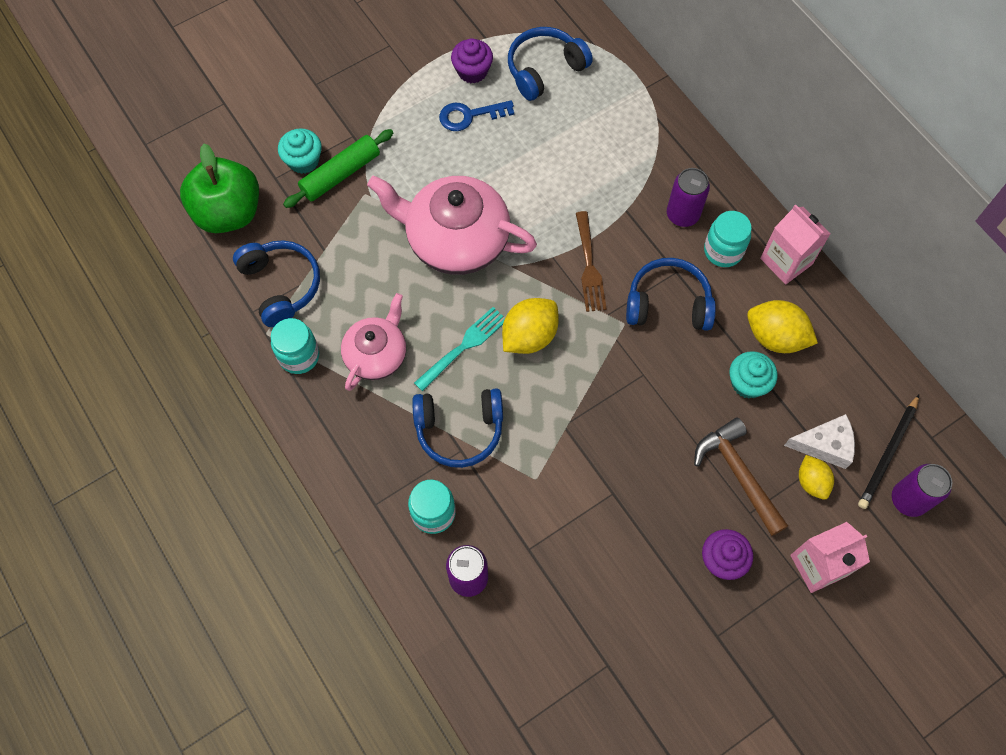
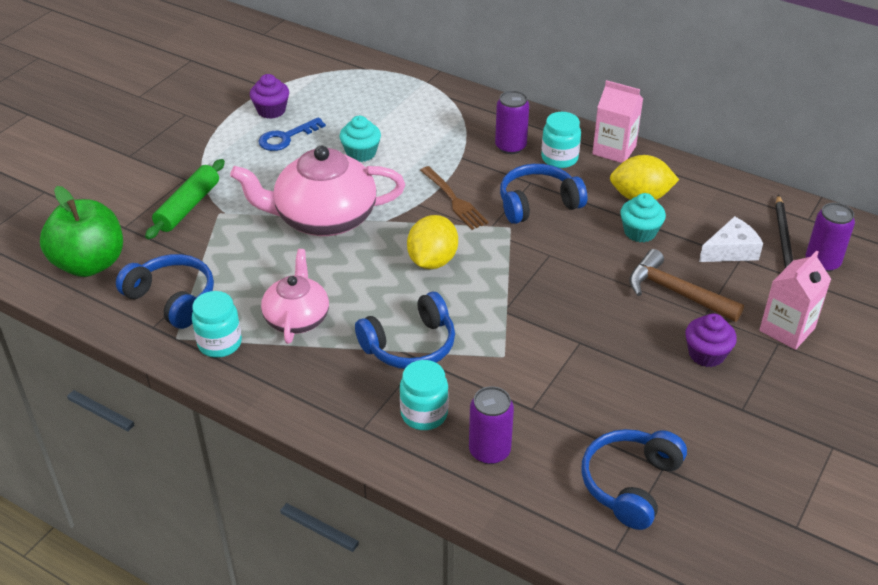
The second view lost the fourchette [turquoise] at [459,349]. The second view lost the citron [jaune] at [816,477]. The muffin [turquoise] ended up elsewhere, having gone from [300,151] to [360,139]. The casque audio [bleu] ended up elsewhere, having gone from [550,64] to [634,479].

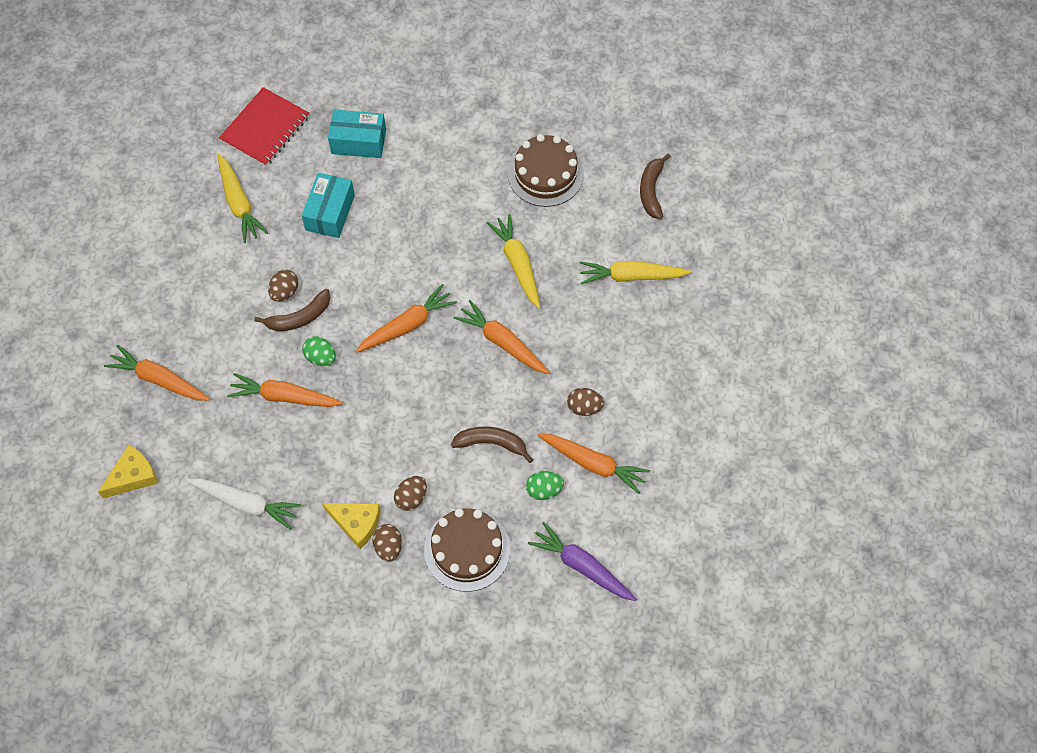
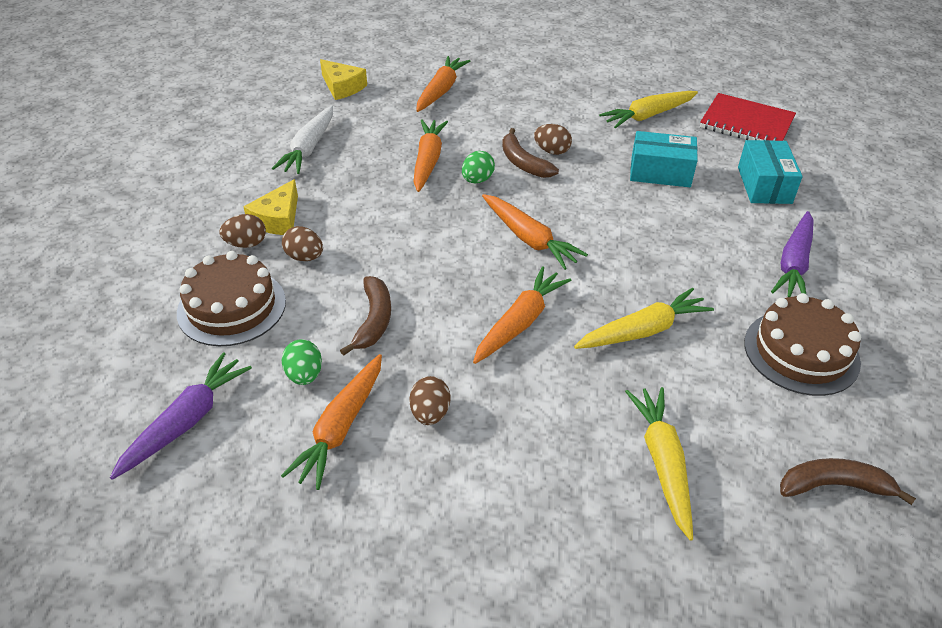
The second view gained the carotte [violet] at [792,254].

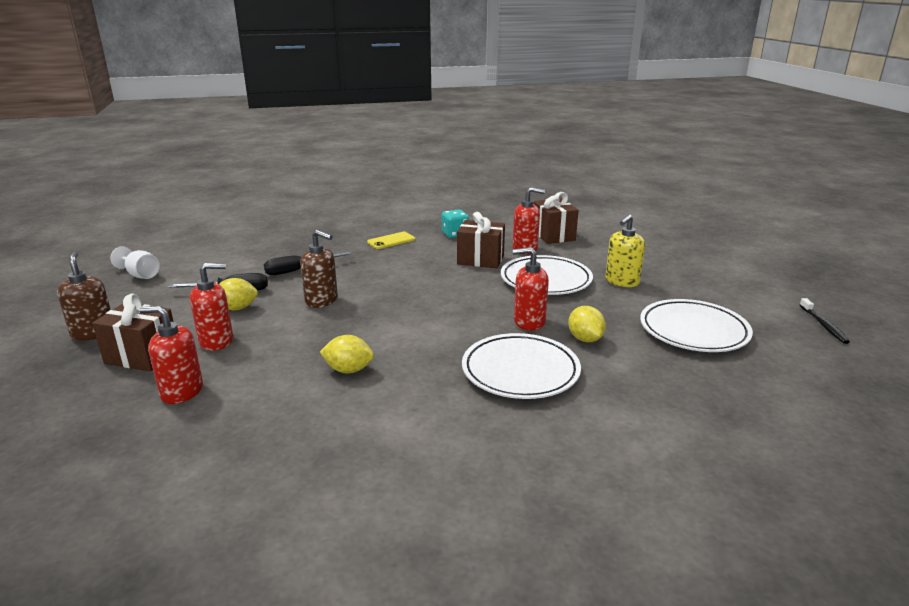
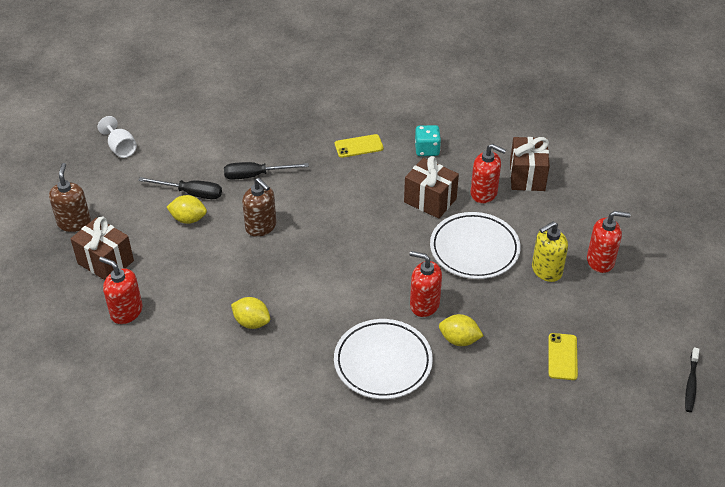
The distributeur de savon [rouge] ended up elsewhere, having gone from [211,307] to [609,242]. Where the assiette [blanc] stood at [696,325], the téléphone [jaune] came to stand at [563,356]. The citron [jaune] at [587,324] ended up facing another way, 75 degrees counterclockwise from before.

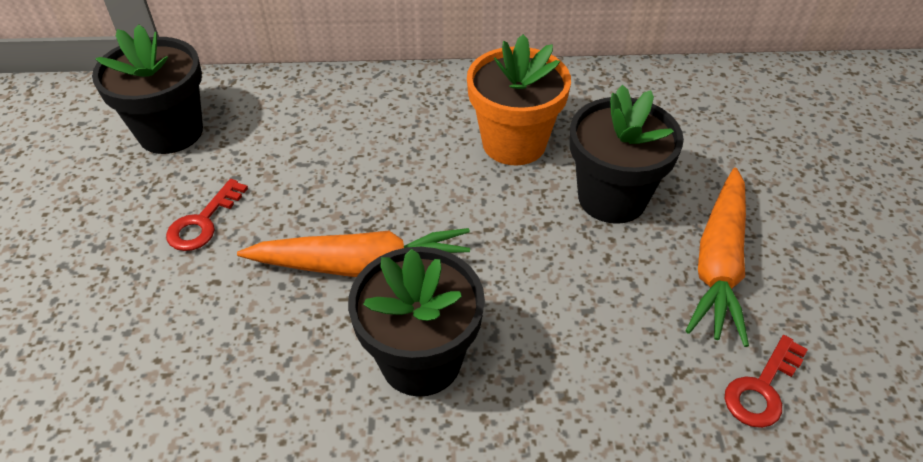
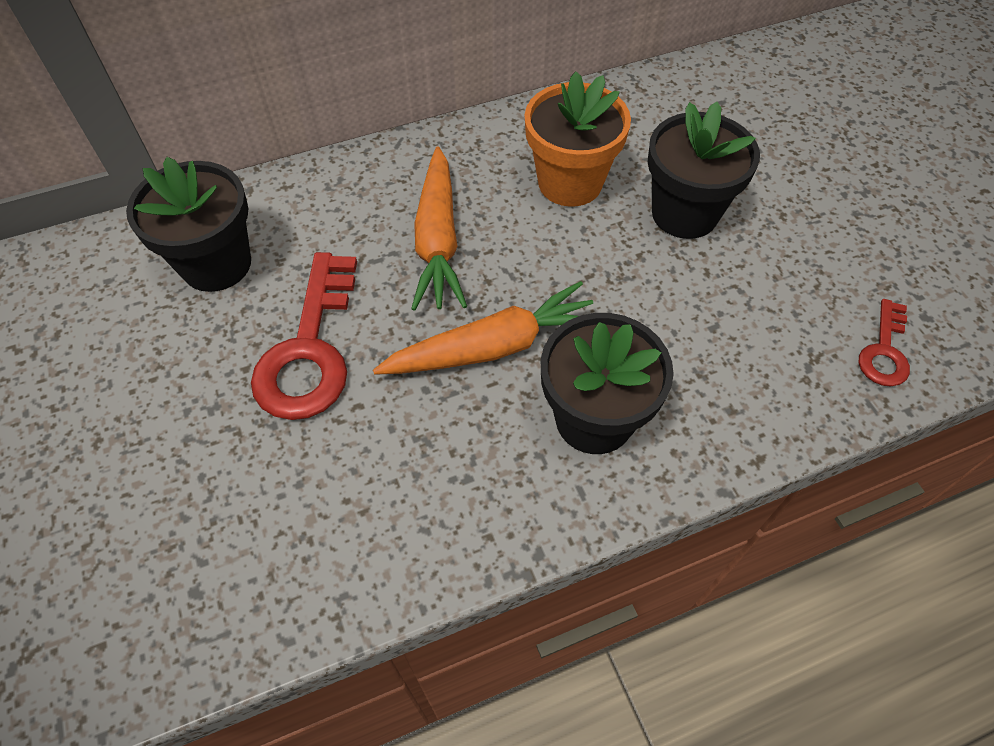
The carotte [orange] ended up elsewhere, having gone from [717,257] to [439,228]. The size of the clé [rouge] at [207,215] changed by a factor of 1.88.

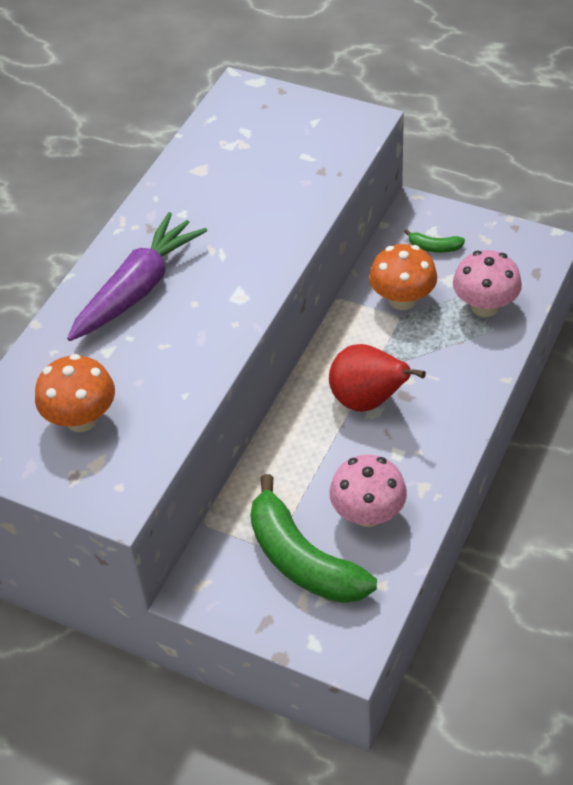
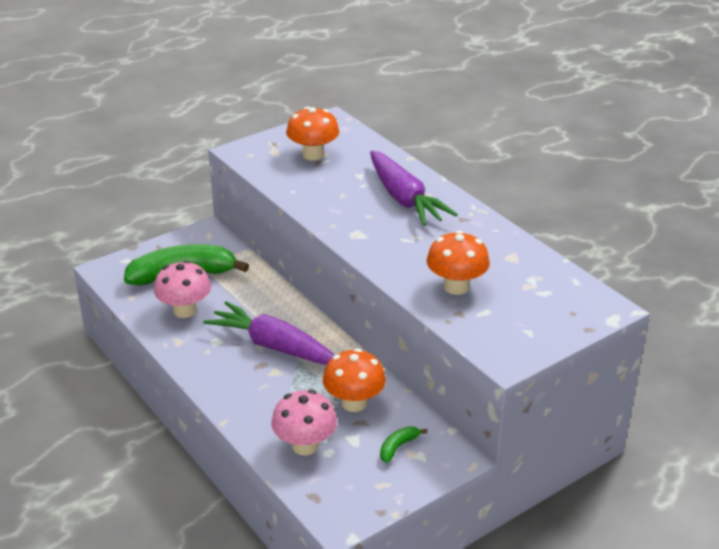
The second view gained the champignon [orange] at [458,262]. Where the poire [rouge] stood at [377,378], the carotte [violet] came to stand at [268,333].

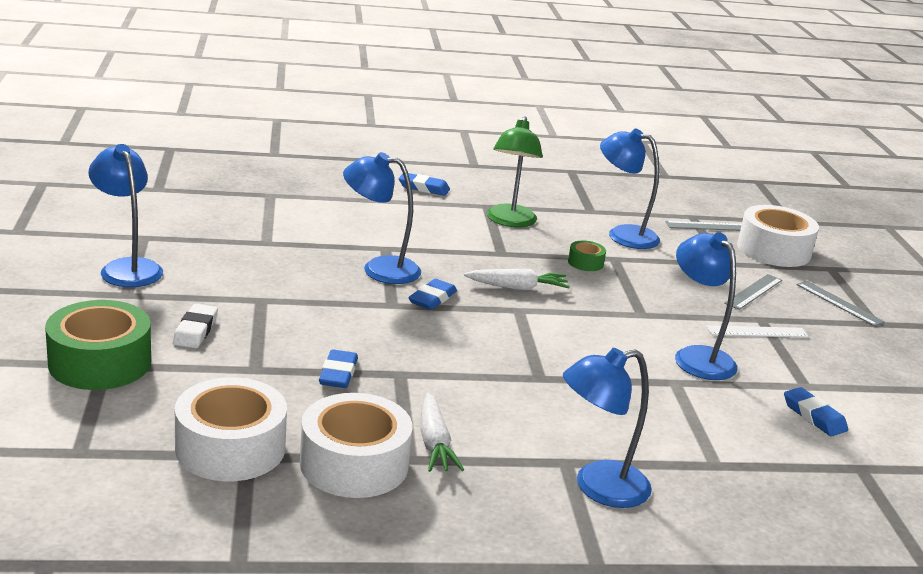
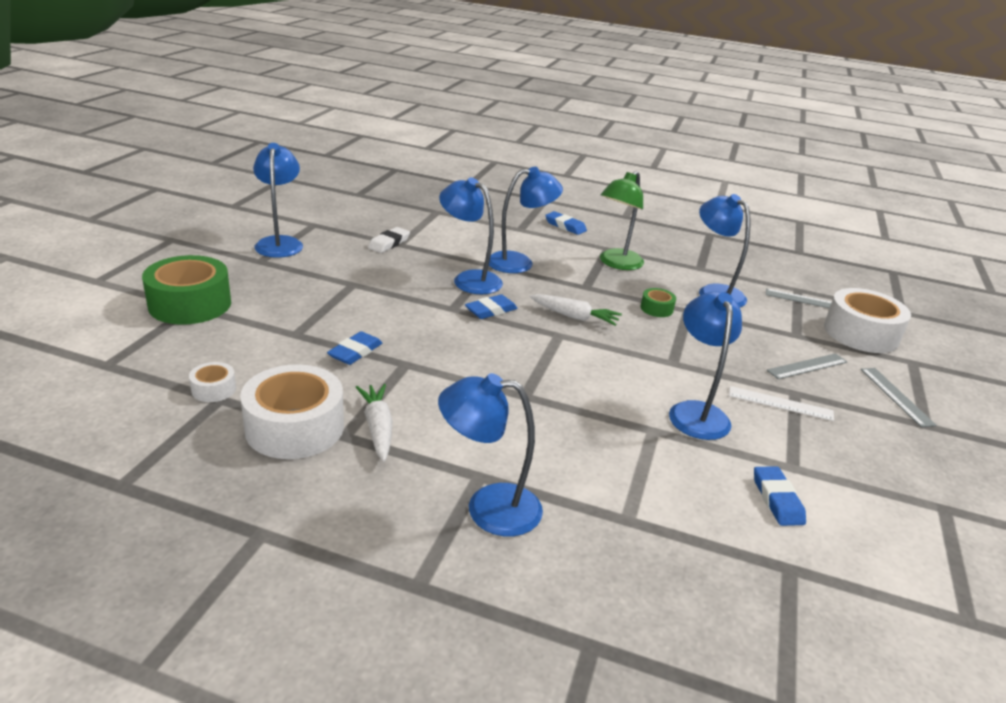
The second view gained the lampe [bleu] at [526,220]. The gomme [blanc] ended up elsewhere, having gone from [195,326] to [389,240]. The carotte [blanc] at [442,432] ended up facing another way, 150 degrees clockwise from before. The size of the ruban adhésif [blanc] at [231,429] changed by a factor of 0.46.

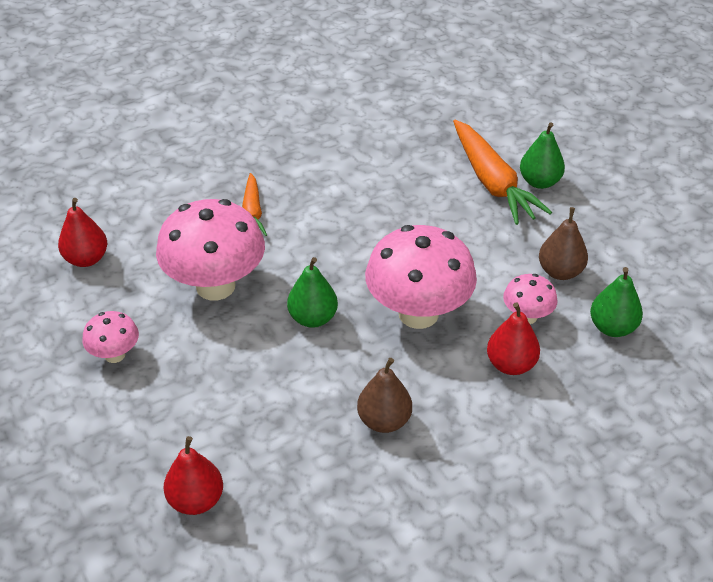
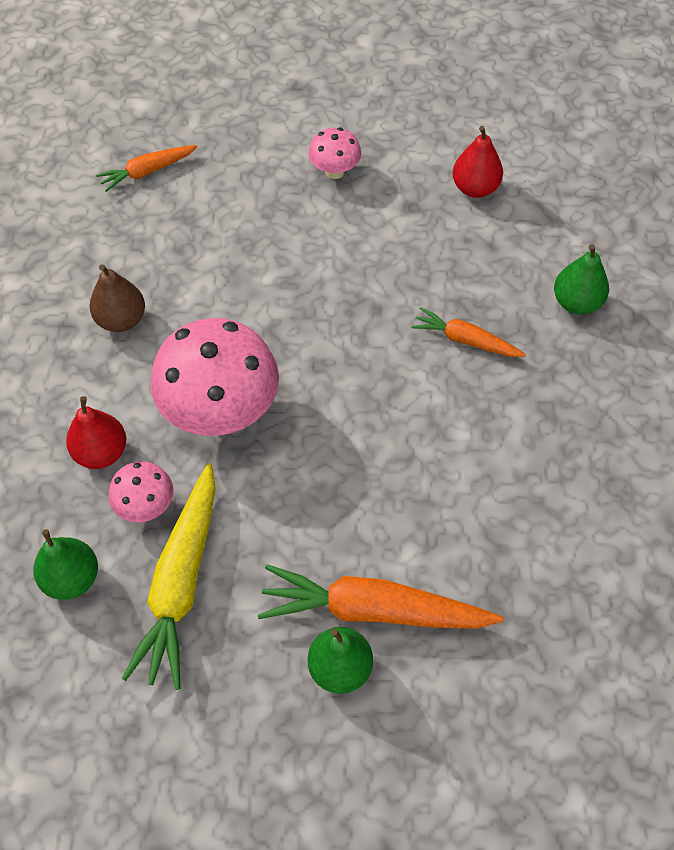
The second view lost the champignon [rose] at [210,249]. The poire [vert] ended up elsewhere, having gone from [312,292] to [581,279]. Where the poire [rouge] stood at [193,475], the carotte [orange] came to stand at [147,168]. Where the poire [marron] stood at [563,243], the carotte [jaune] came to stand at [169,576].

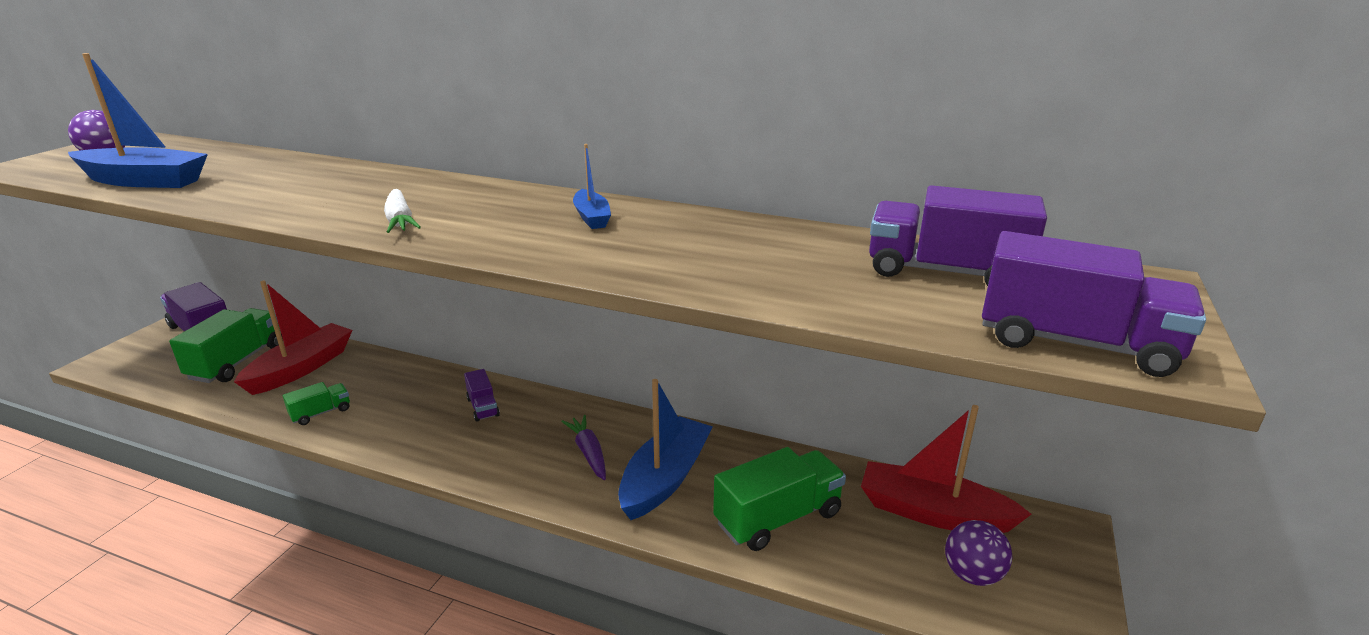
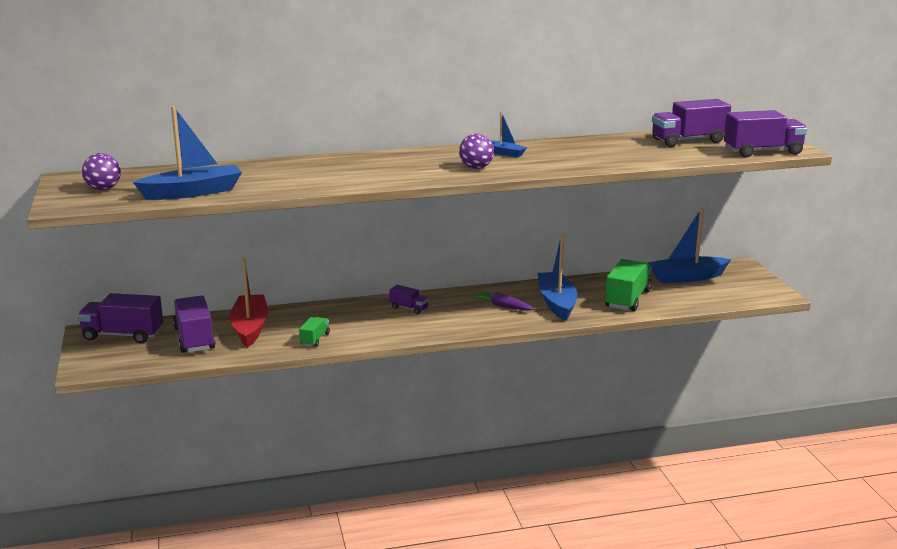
The second view lost the carotte [blanc] at [402,211]. The balle [violet] ended up elsewhere, having gone from [979,553] to [476,151]. What was the camion [vert] at [226,345] turned into the camion [violet] at [194,324]. What was the bateau [rouge] at [946,469] turned into the bateau [bleu] at [689,245].

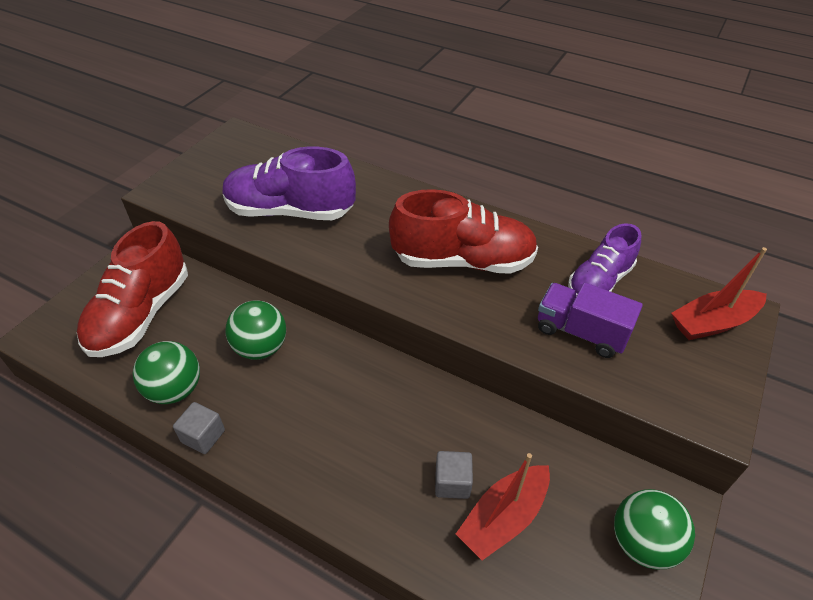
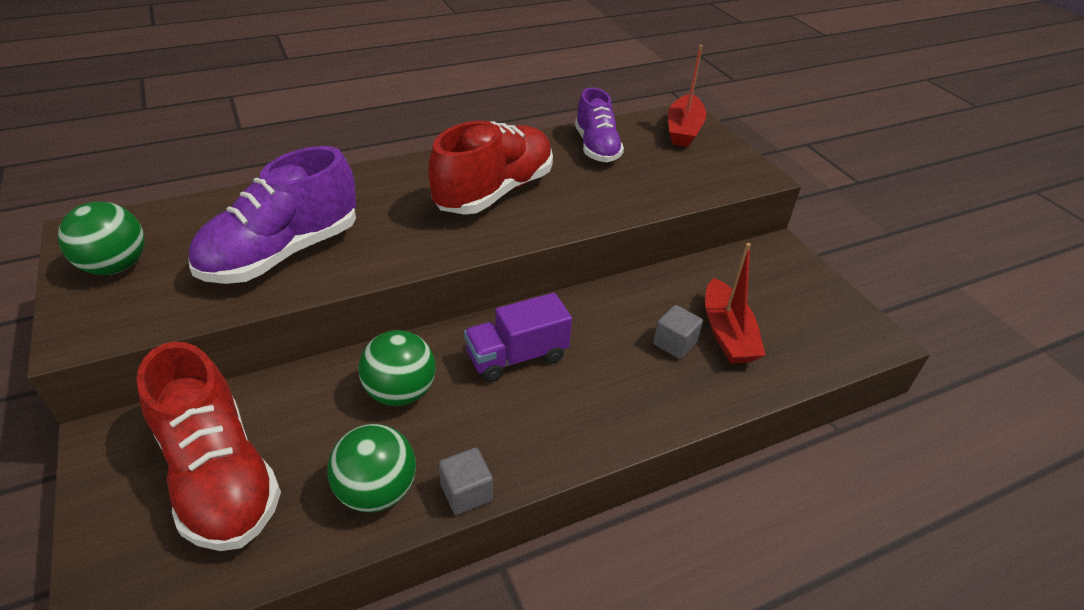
The camion [violet] ended up elsewhere, having gone from [590,320] to [518,337]. The balle [vert] ended up elsewhere, having gone from [654,529] to [101,238].

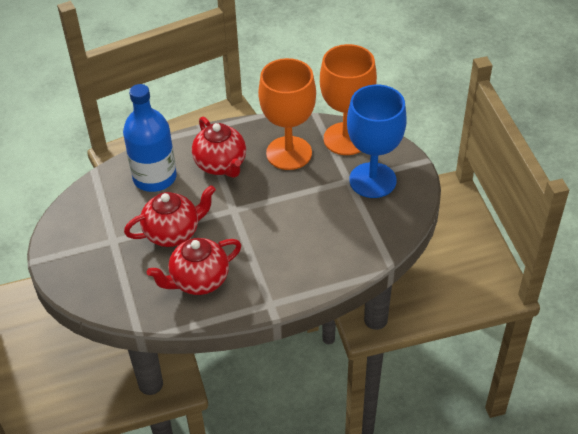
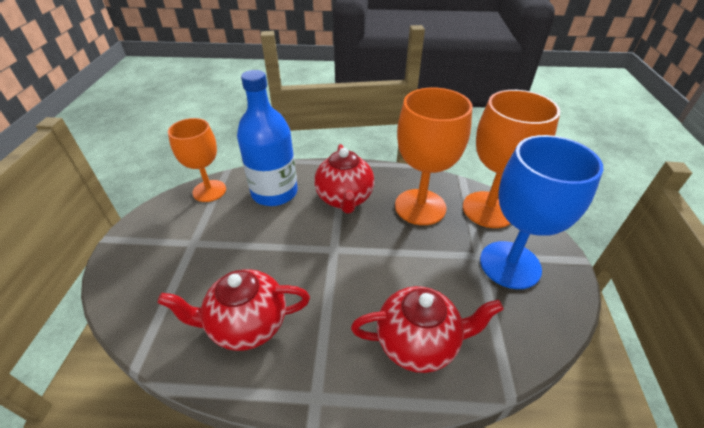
The second view gained the verre à pied [orange] at [197,160]. The théière [rouge] ended up elsewhere, having gone from [170,216] to [427,329].

